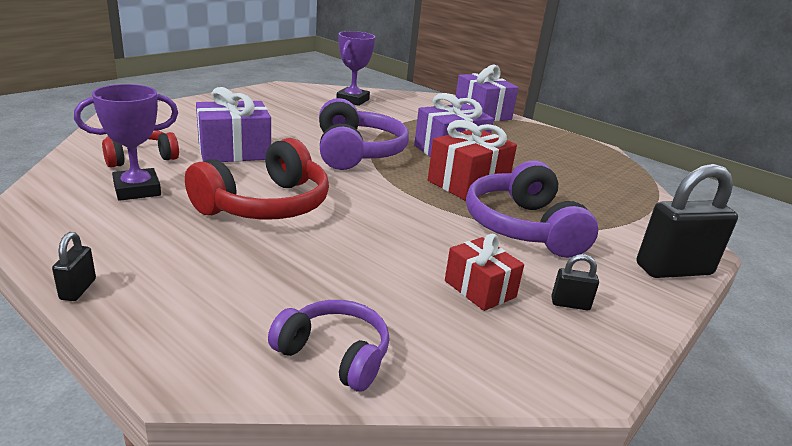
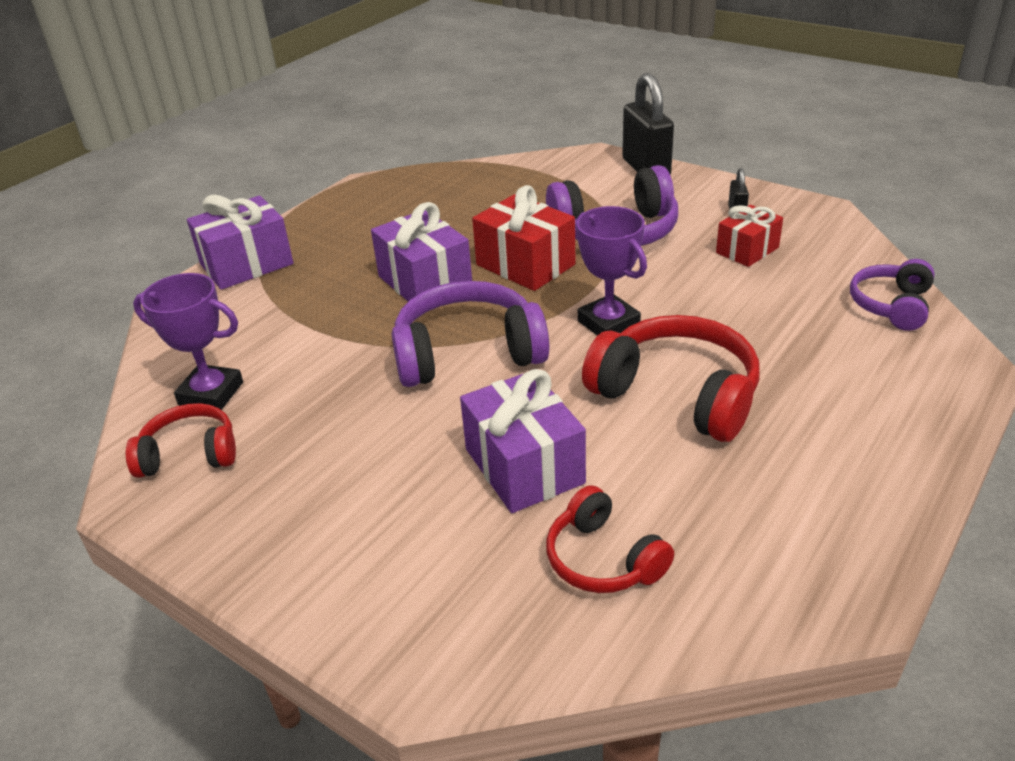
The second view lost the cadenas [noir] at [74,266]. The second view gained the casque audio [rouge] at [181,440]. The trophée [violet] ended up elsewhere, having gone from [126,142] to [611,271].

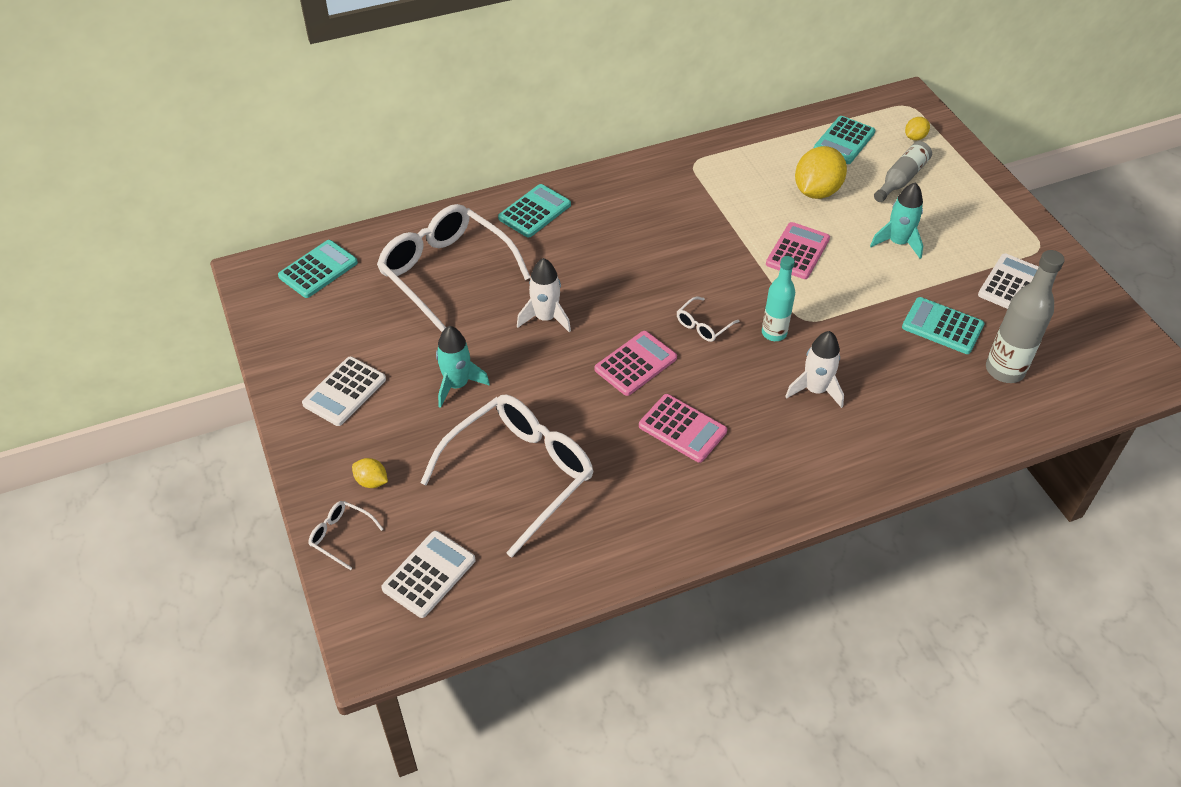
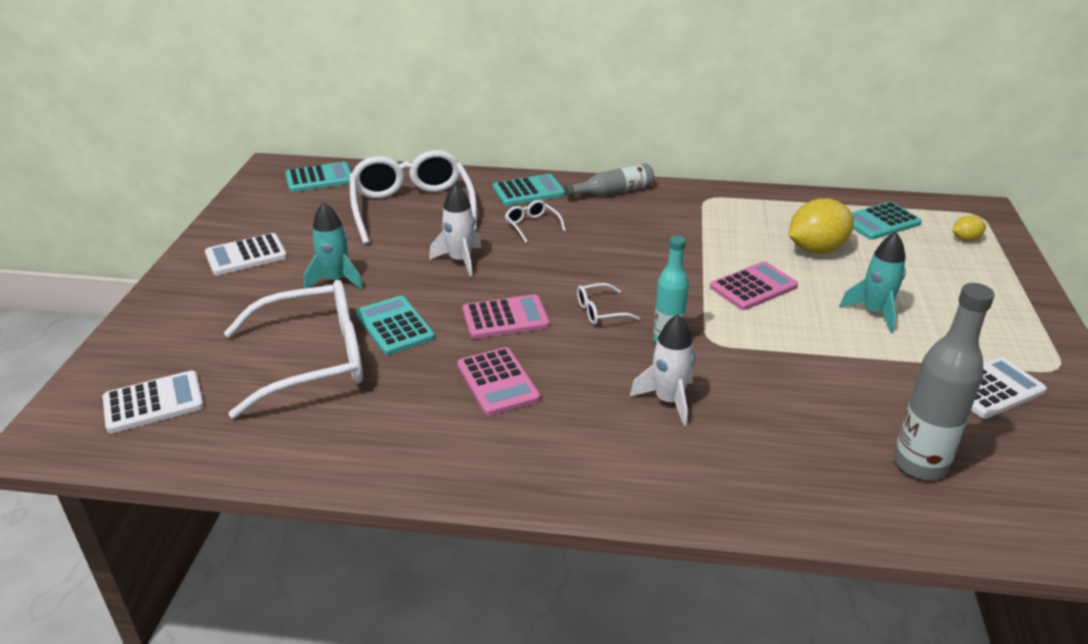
The second view lost the citron [jaune] at [370,473]. The lunettes [blanc] ended up elsewhere, having gone from [345,535] to [535,221]. The bouteille [gris] ended up elsewhere, having gone from [903,171] to [609,180]. The calculatrice [turquoise] ended up elsewhere, having gone from [943,325] to [395,325].

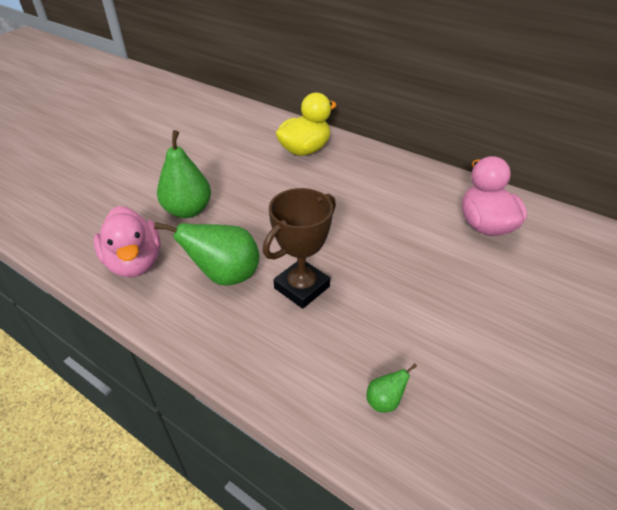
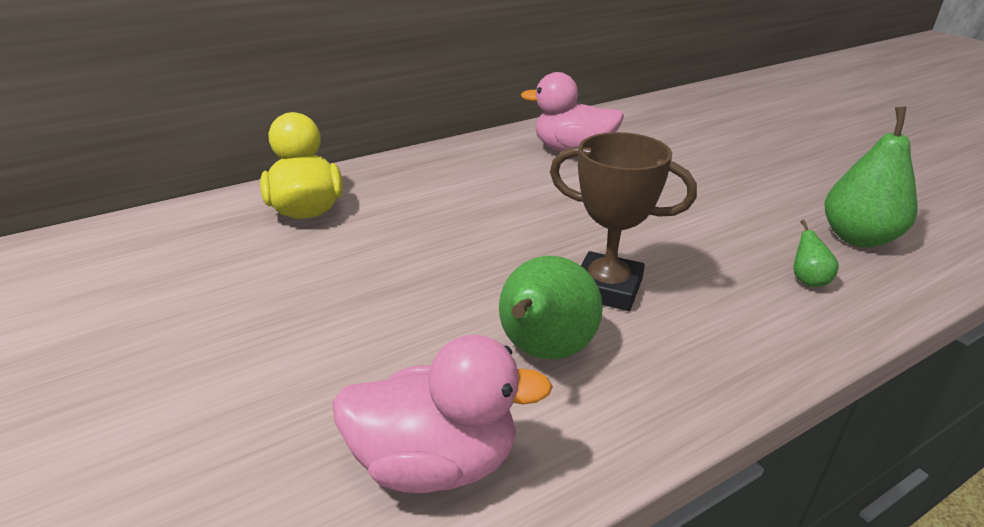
The poire [vert] ended up elsewhere, having gone from [184,174] to [871,177]. The trophée [marron] at [299,248] ended up facing another way, 45 degrees counterclockwise from before.

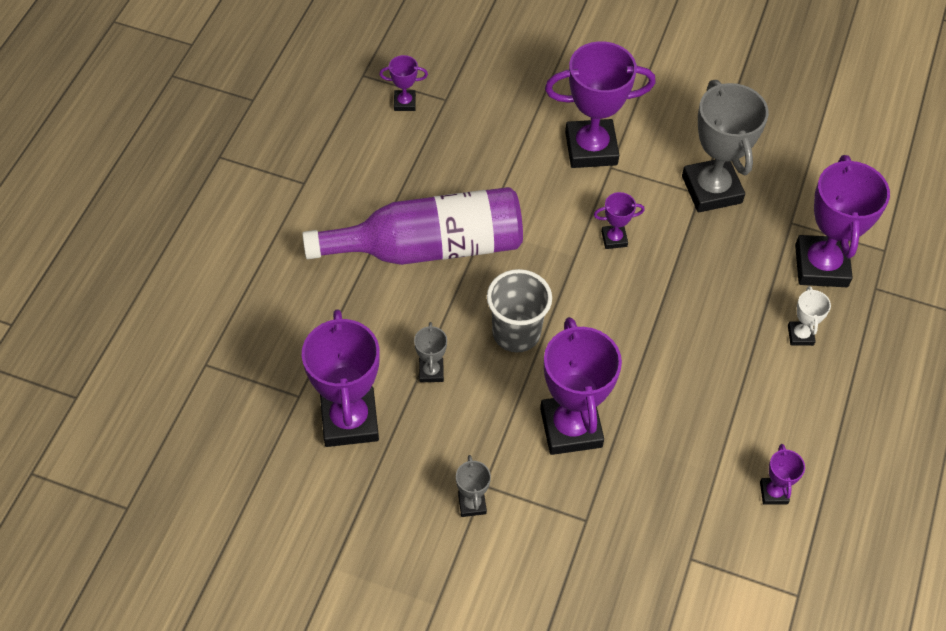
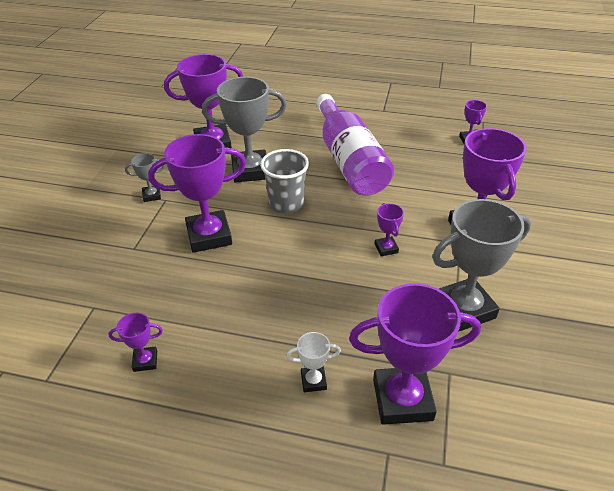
The size of the trophée [gris] at [430,352] changed by a factor of 2.18.

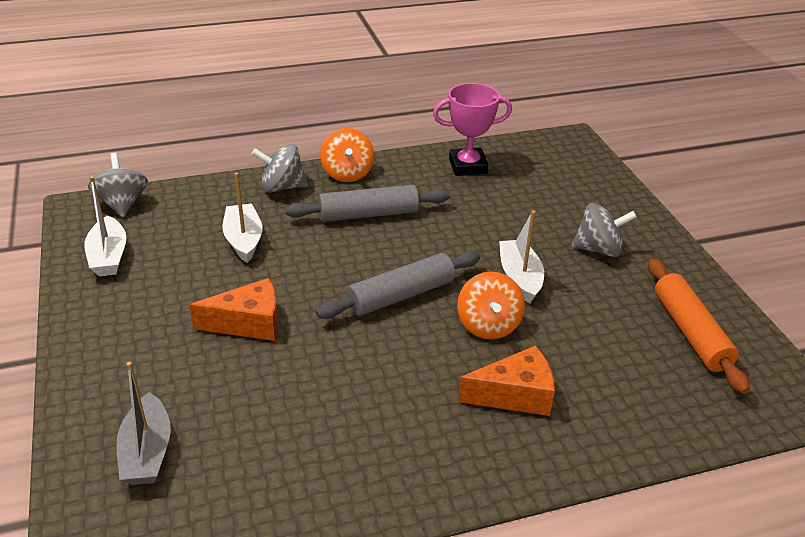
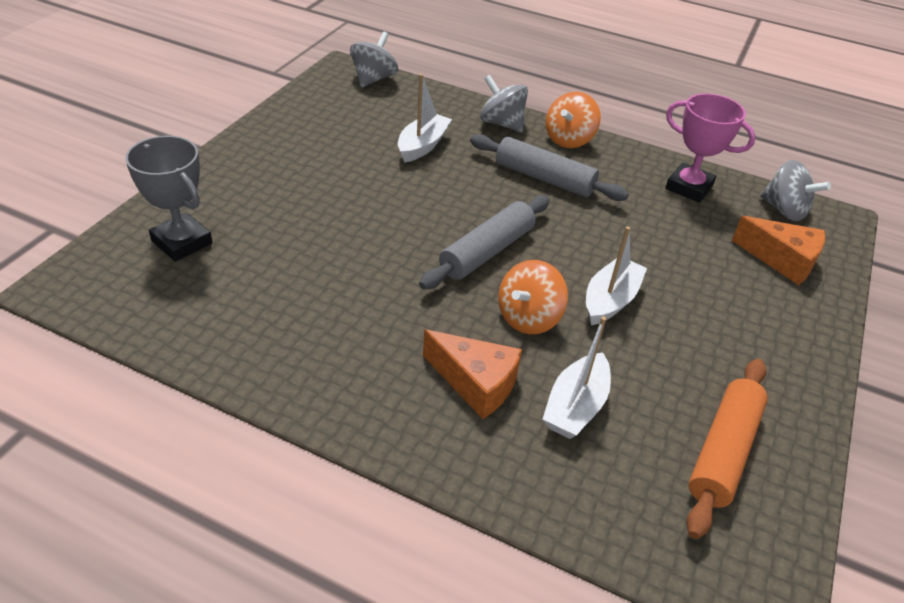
The bateau [blanc] ended up elsewhere, having gone from [105,226] to [577,377]. The fromage [orange] ended up elsewhere, having gone from [233,309] to [778,250]. The toupie [gris] ended up elsewhere, having gone from [604,230] to [795,190]. Where the bateau [gris] stood at [143,423], the trophée [gris] came to stand at [168,199]. The rouleau à pâtisserie [gris] at [398,285] ended up facing another way, 60 degrees counterclockwise from before.

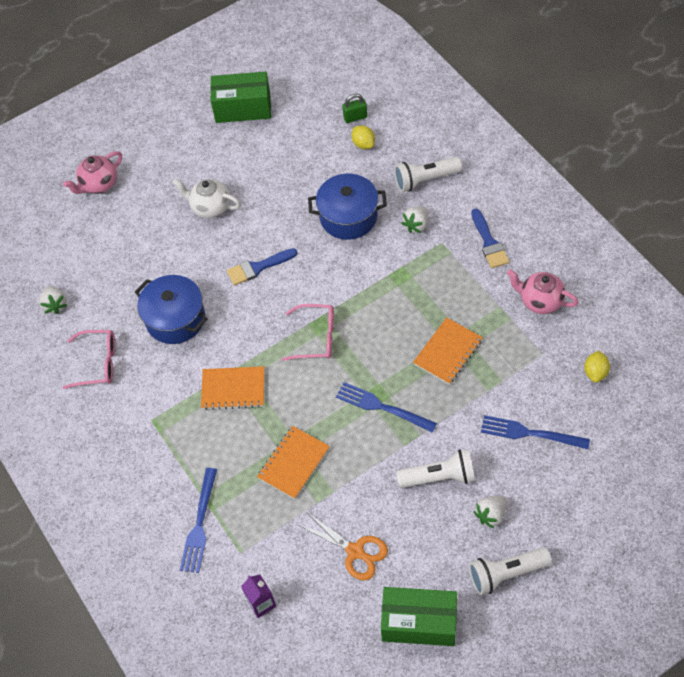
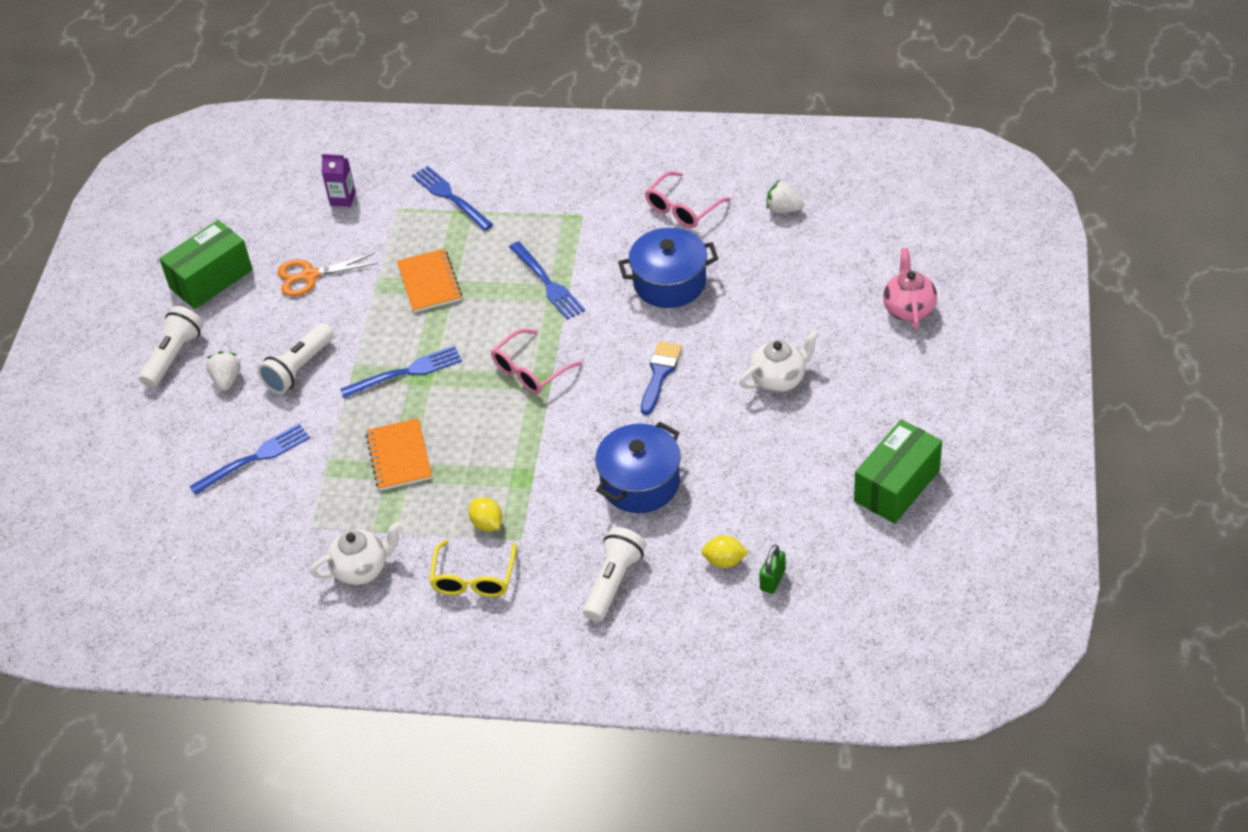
The second view lost the fraise [blanc] at [415,220]. The citron [jaune] ended up elsewhere, having gone from [597,367] to [485,514]. Where the carnet [orange] stood at [232,388], the fourchette [bleu] came to stand at [547,280]. Where the pinceau [bleu] stood at [490,238], the lunettes [jaune] came to stand at [473,568]. What was the théière [rose] at [543,291] turned into the théière [blanc] at [356,553].

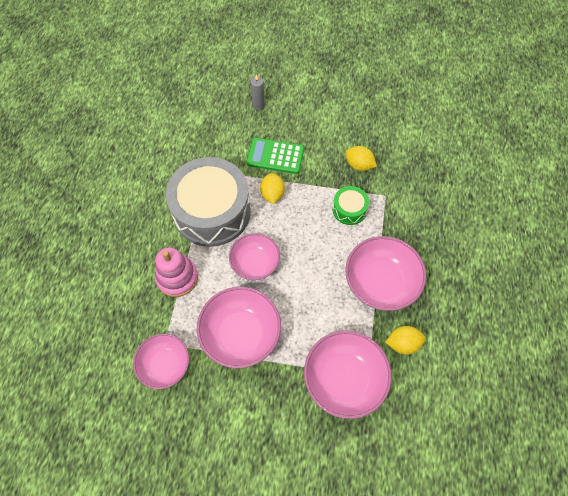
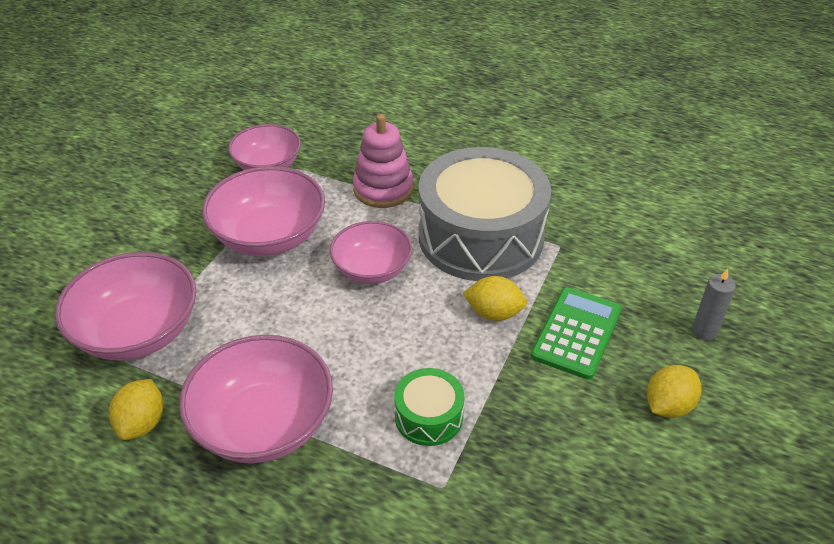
The citron [jaune] ended up elsewhere, having gone from [361,158] to [674,391].

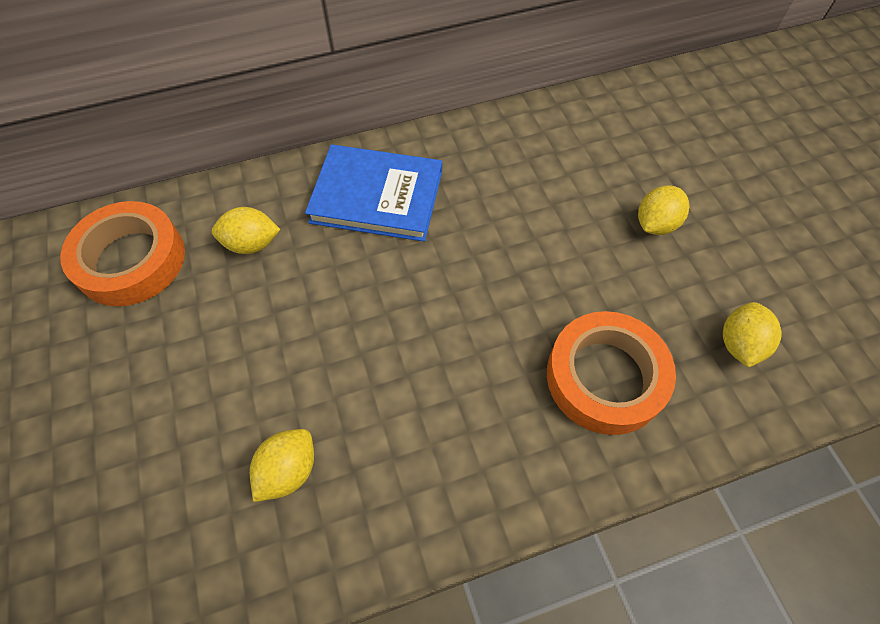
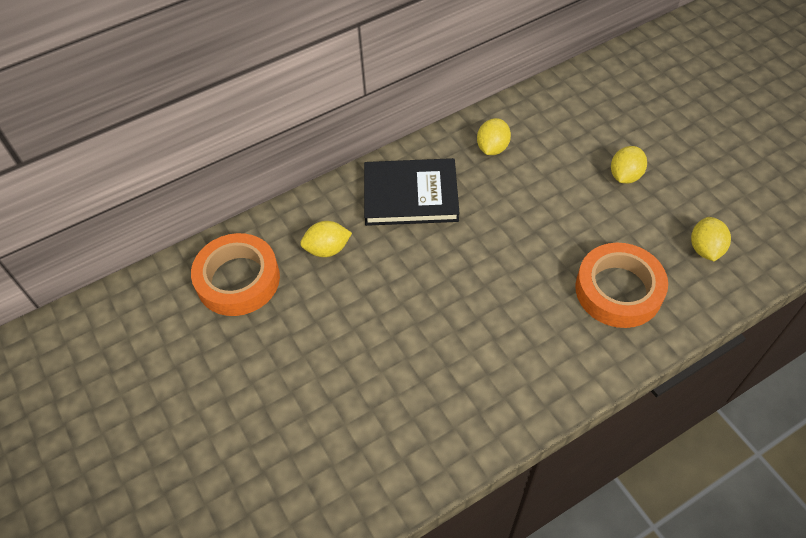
The citron [jaune] ended up elsewhere, having gone from [282,465] to [494,136]. What was the livre [bleu] at [373,193] turned into the livre [noir] at [412,192].

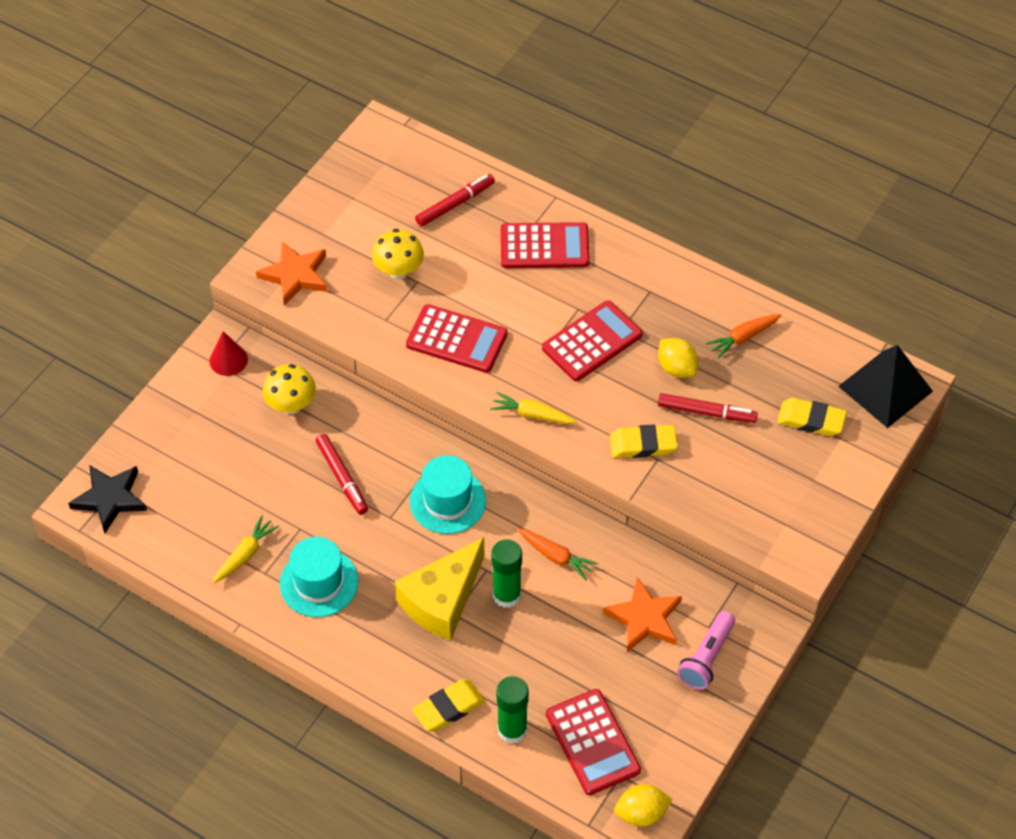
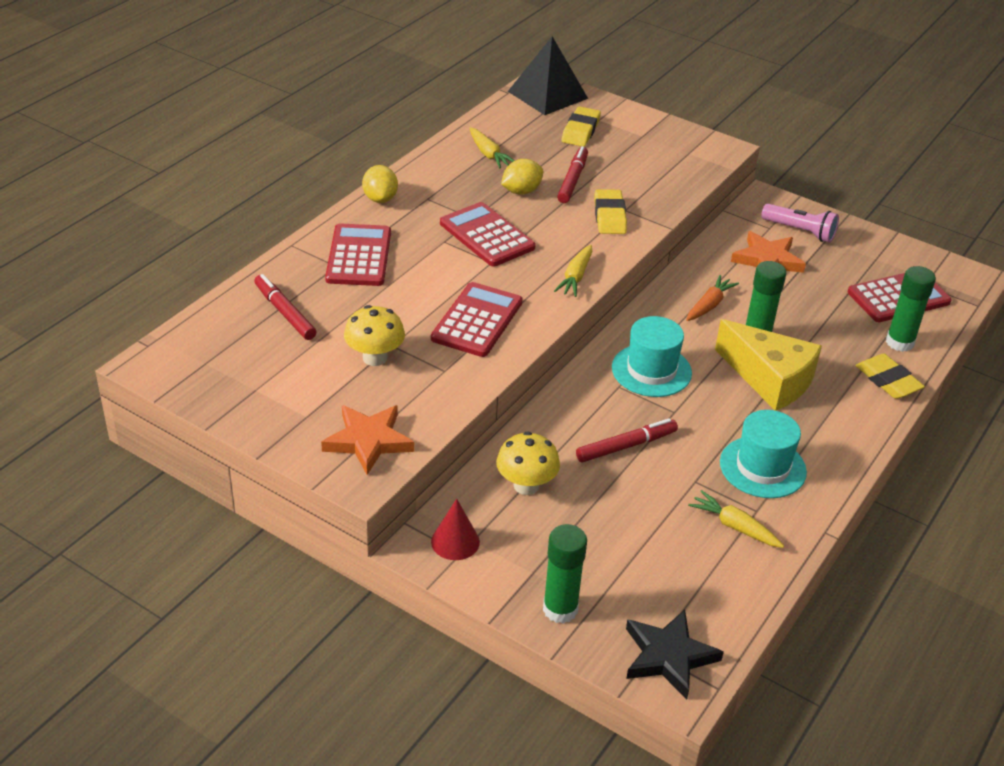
The second view gained the bâton de colle [vert] at [565,574]. The citron [jaune] ended up elsewhere, having gone from [643,805] to [380,184]. What was the carotte [orange] at [743,336] turned into the carotte [jaune] at [492,147].

